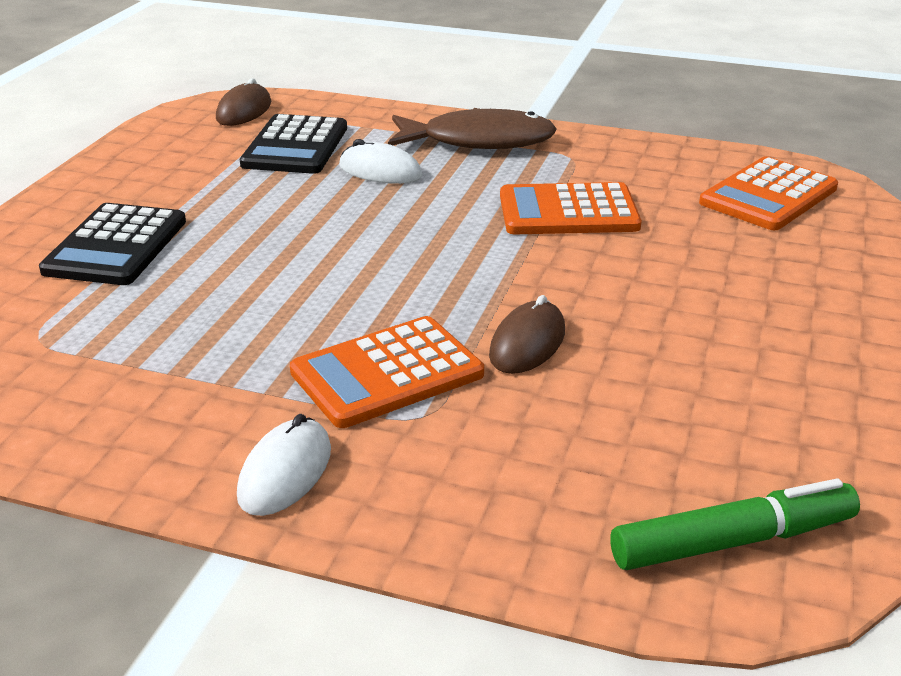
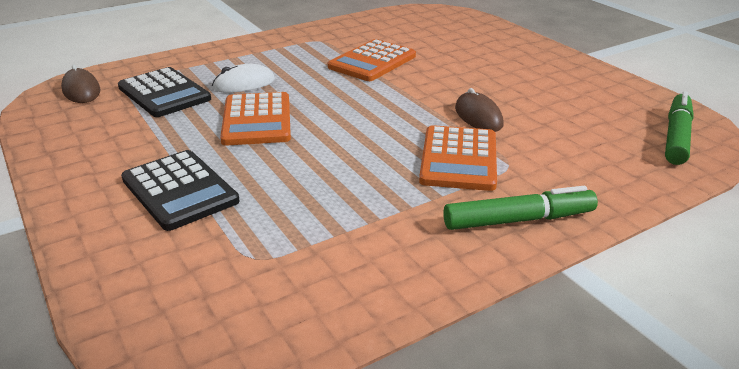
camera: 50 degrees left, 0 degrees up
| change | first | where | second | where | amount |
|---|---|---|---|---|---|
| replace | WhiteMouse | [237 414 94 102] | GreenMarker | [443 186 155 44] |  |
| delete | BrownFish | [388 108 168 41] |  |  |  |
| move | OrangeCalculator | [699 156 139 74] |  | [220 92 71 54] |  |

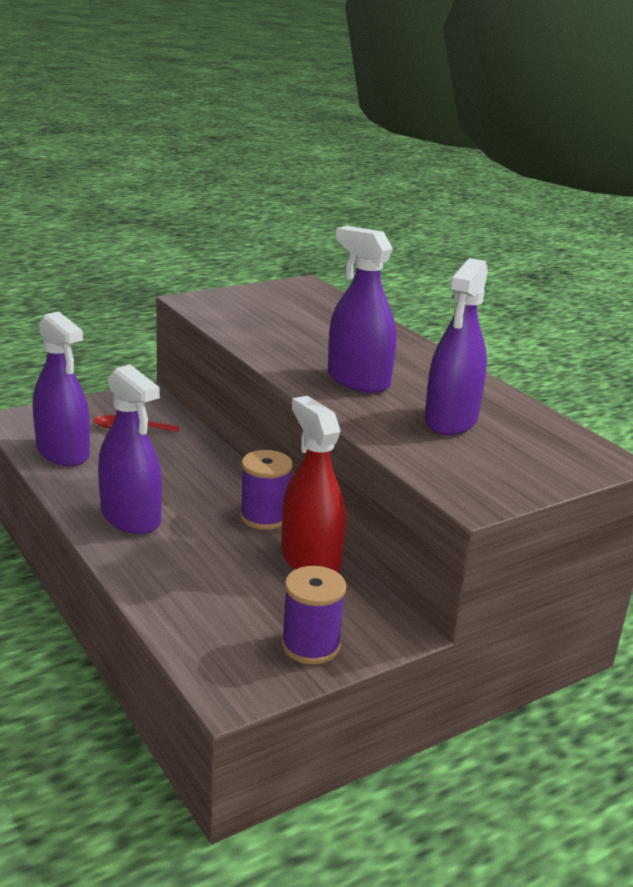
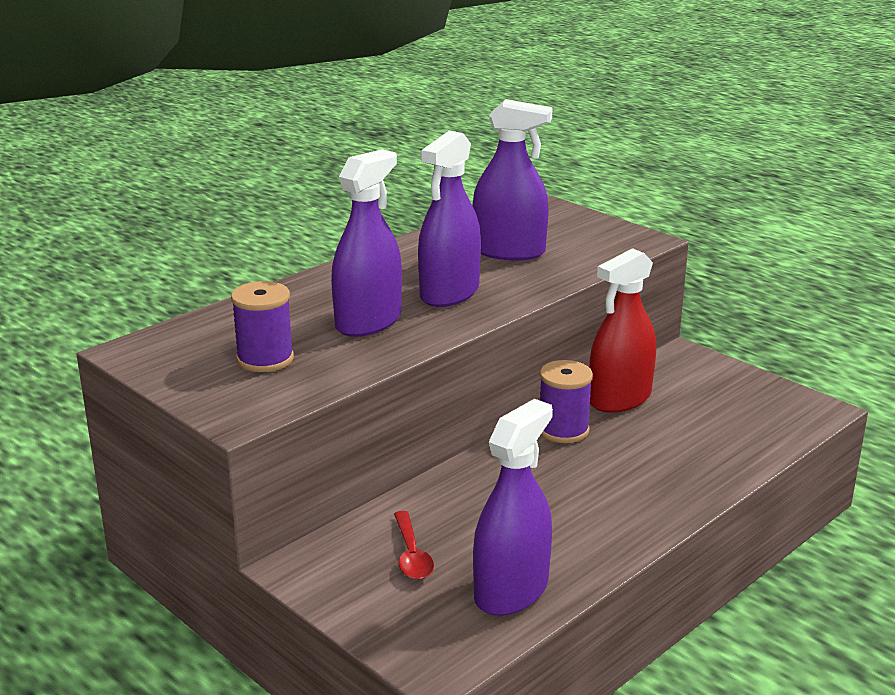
camera: 100 degrees left, 0 degrees up
| change | first | where | second | where | amount |
|---|---|---|---|---|---|
| move | PurpleSprayBottle | [98 365 64 169] |  | [331 149 71 188] |  |
| move | PurpleSpool | [281 566 65 98] |  | [231 281 63 91] |  |

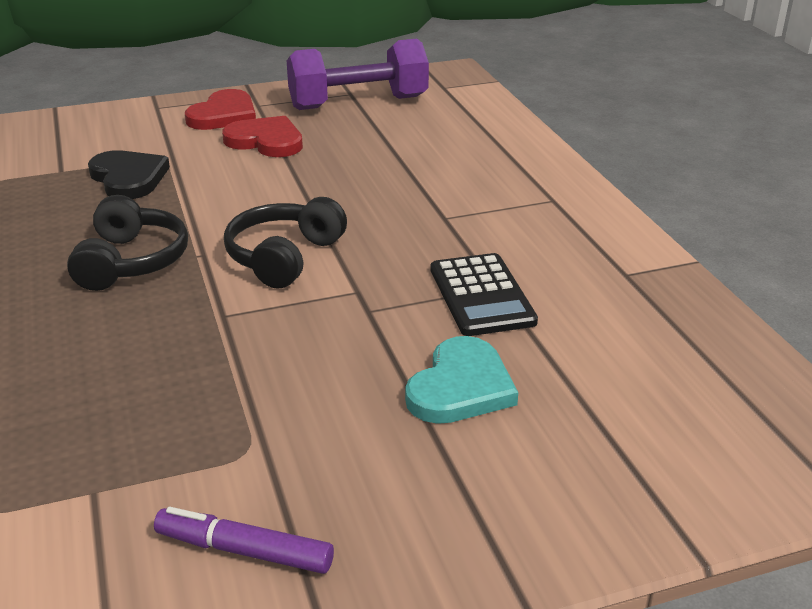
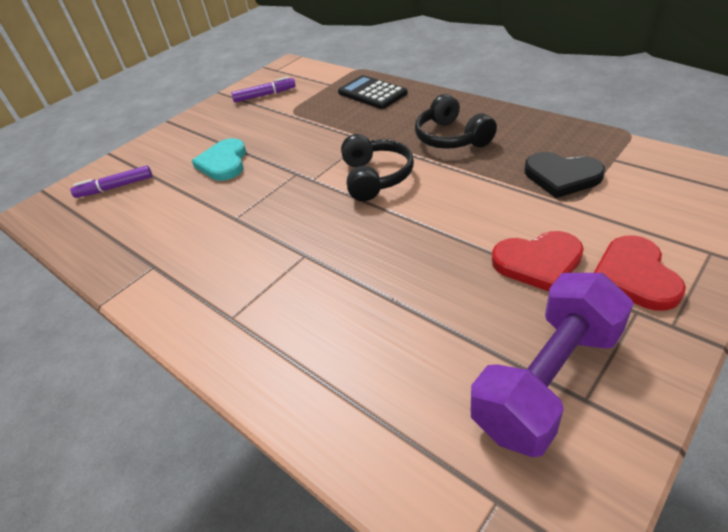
camera: 155 degrees right, 10 degrees up
| change | first | where | second | where | amount |
|---|---|---|---|---|---|
| move | BlackCalculator | [431 253 107 83] |  | [338 75 70 34] |  |
| insert |  |  | PurpleMarker | [70 166 82 32] |  |

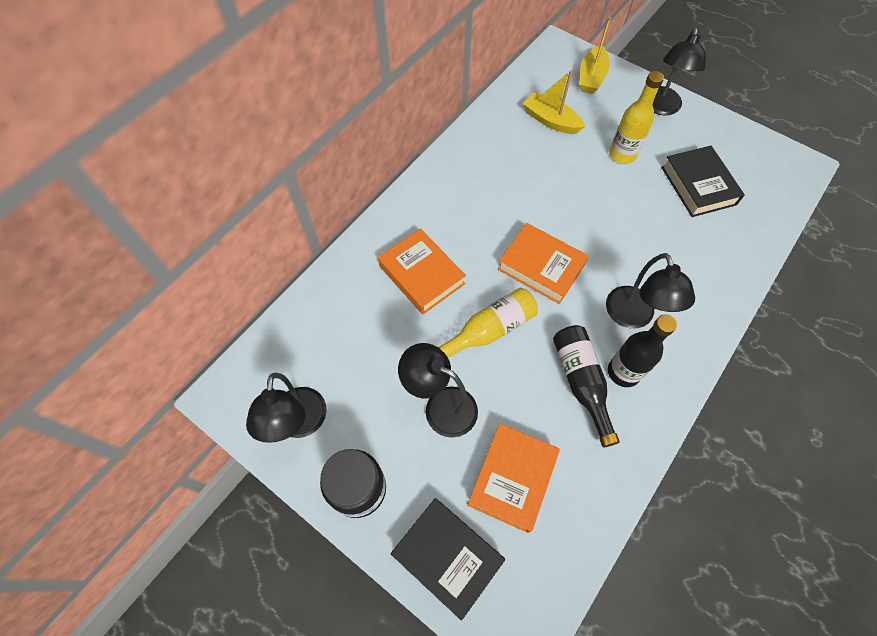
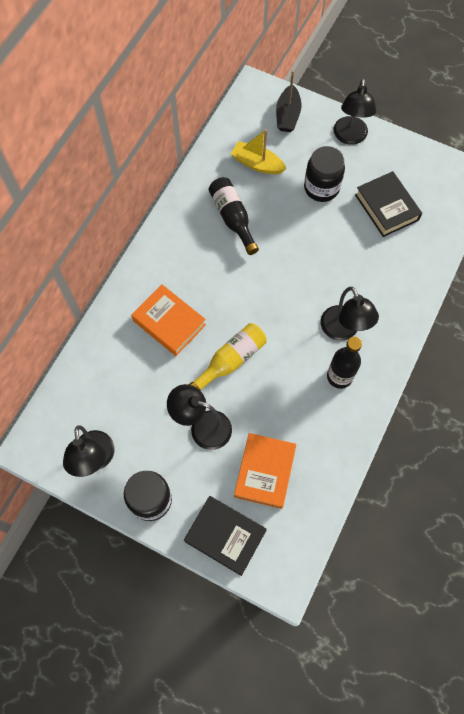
camera: 10 degrees left, 5 degrees up
| change | first | where | second | where | amount |
|---|---|---|---|---|---|
| delete | OrangeBook | [498 223 91 81] |  |  |  |
| move | BlackBottle | [553 325 67 122] |  | [208 177 51 78] |  |
| recolor | YellowBoat | [579 17 32 77] | BlackBoat | [276 70 25 62] |  |
| replace | YellowBottle | [609 71 55 93] | BlackJar | [304 146 41 56] |  |

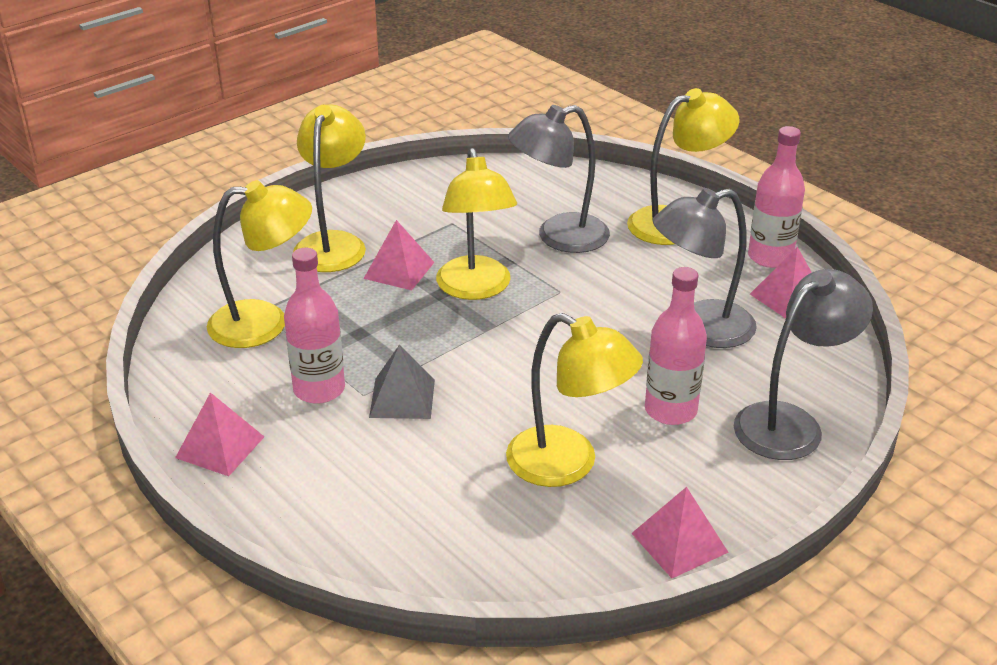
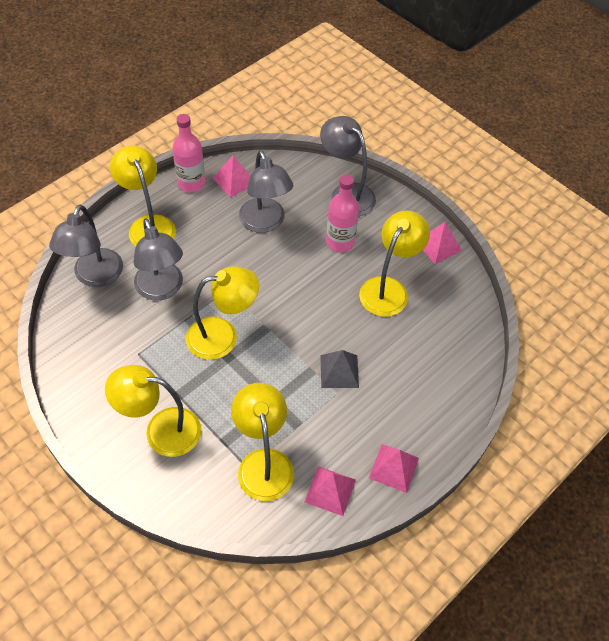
camera: 95 degrees left, 20 degrees up
| change | first | where | second | where | amount |
|---|---|---|---|---|---|
| delete | PinkBottle | [284 248 61 156] |  |  |  |
| move | PinkPyramid | [363 220 71 70] |  | [305 466 51 50] |  |
| insert |  |  | GreyLamp | [49 204 74 83] |  |

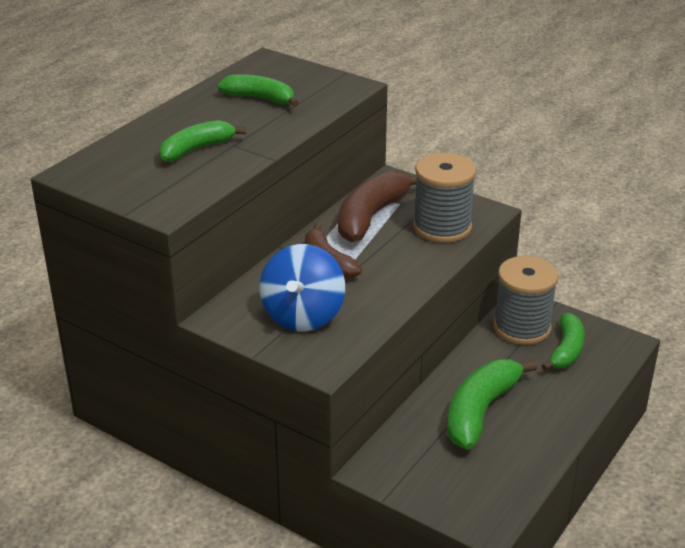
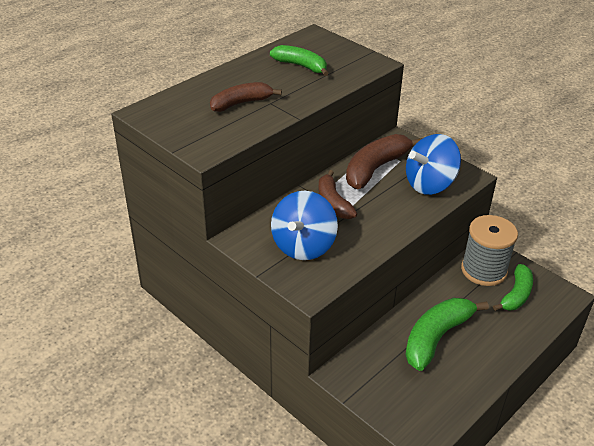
camera: 10 degrees right, 5 degrees up
| change | first | where | second | where | amount |
|---|---|---|---|---|---|
| recolor | GreenBanana | [159 120 87 42] | BrownBanana | [210 82 72 30] |  |
| replace | GreySpool | [413 153 63 90] | BlueSpinningTop | [406 134 55 61] |  |

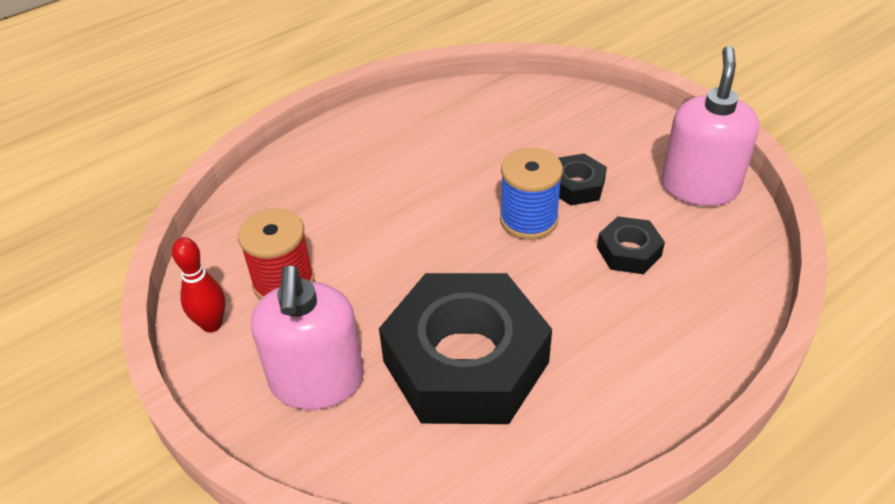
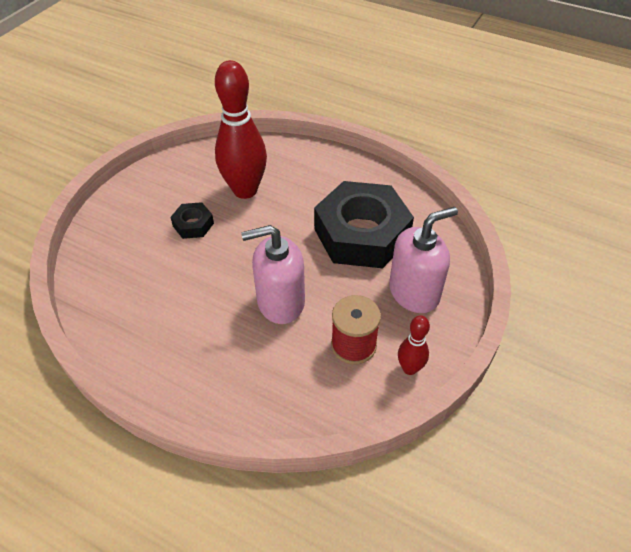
camera: 115 degrees left, 5 degrees up
| change | first | where | second | where | amount |
|---|---|---|---|---|---|
| delete | BlueSpool | [500 148 63 92] |  |  |  |
| replace | BlackNut | [597 216 68 58] | RedBowlingPin | [215 60 52 139] |  |
| move | PinkSoapDispenser | [661 46 98 160] |  | [241 225 64 99] |  |

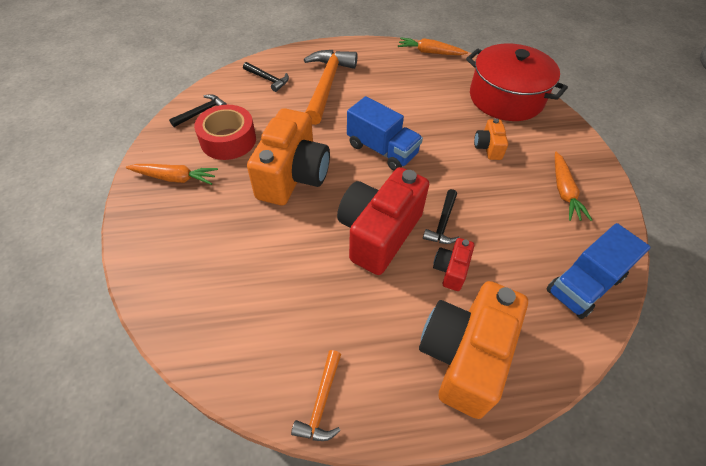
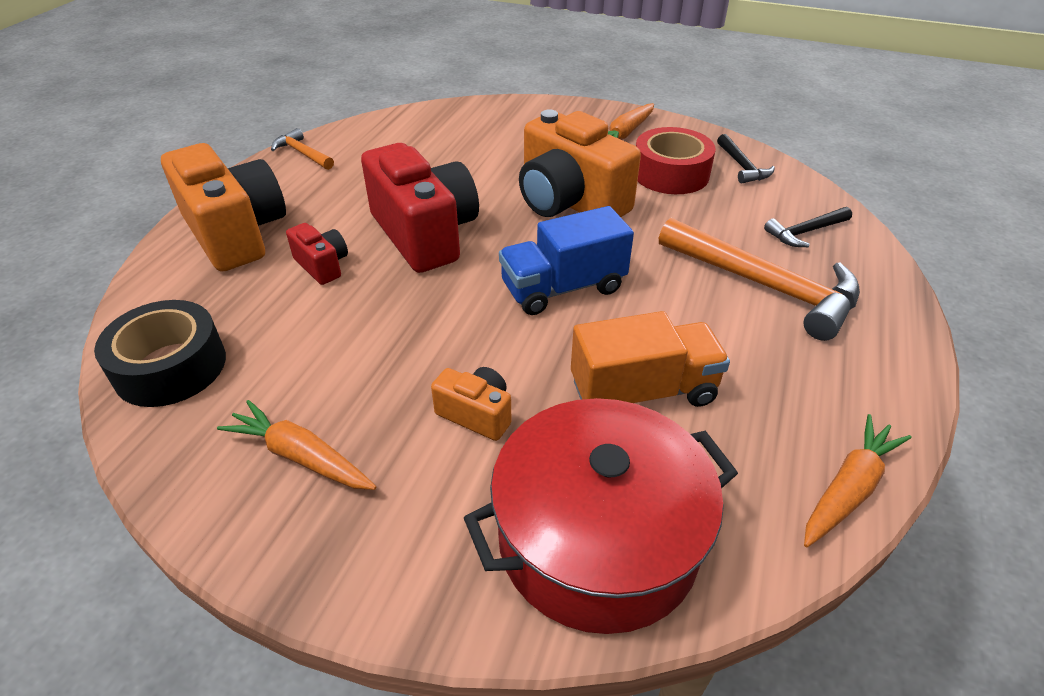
camera: 120 degrees right, 10 degrees down
| change | first | where | second | where | amount |
|---|---|---|---|---|---|
| delete | BlackHammer | [423 189 37 55] |  |  |  |
| replace | BlueTruck | [546 223 105 96] | BlackTape | [94 300 132 107] |  |
| insert |  |  | OrangeTruck | [571 311 159 96] |  |

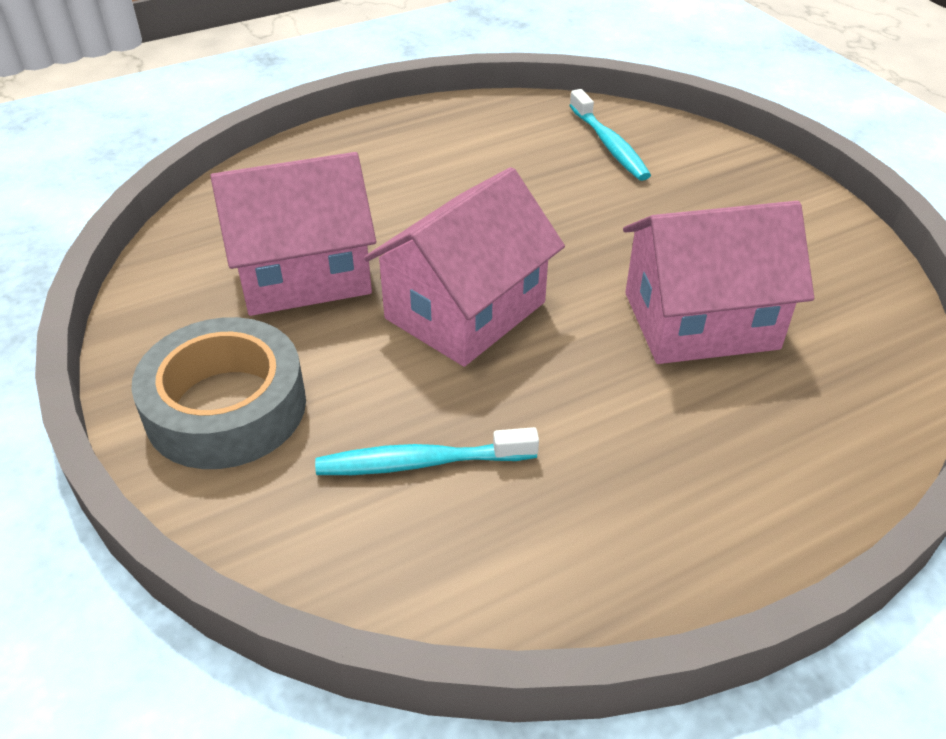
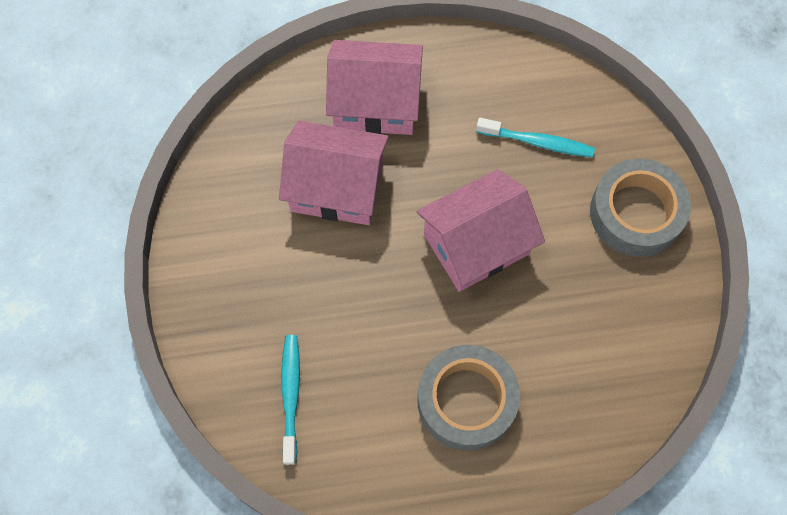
camera: 160 degrees left, 25 degrees up
| change | first | where | second | where | amount |
|---|---|---|---|---|---|
| move | PinkHouse | [210 152 166 164] |  | [326 40 97 95] |  |
| insert |  |  | GreyTape | [417 345 103 106] |  |

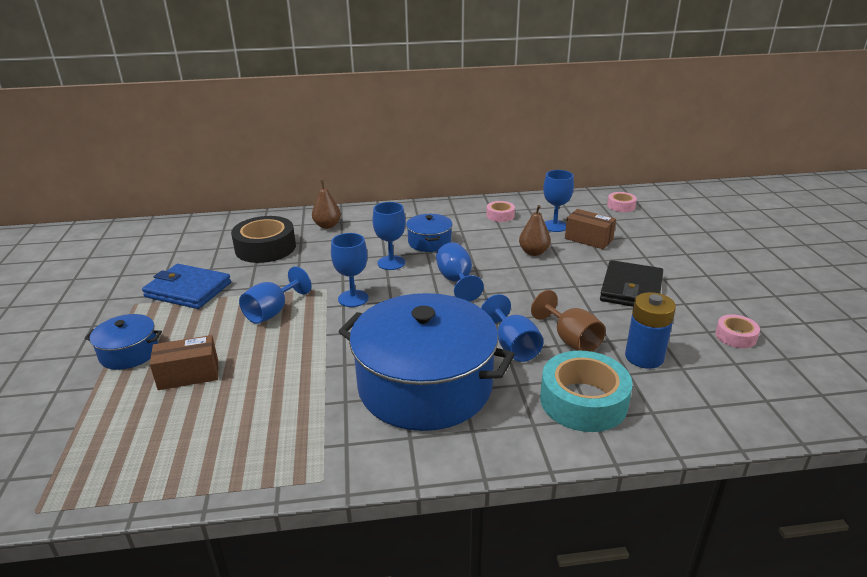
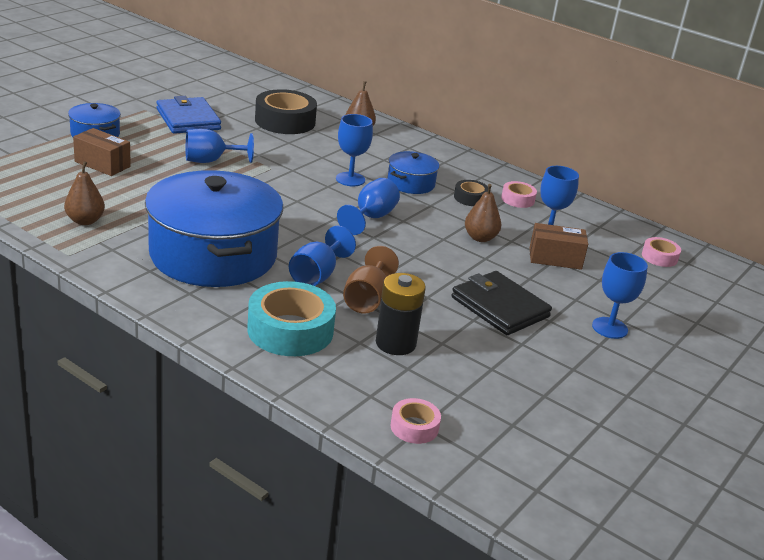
camera: 40 degrees right, 0 degrees up
| change | first | where | second | where | amount |
|---|---|---|---|---|---|
| move | BlueGoblet | [331 233 38 74] |  | [592 252 56 87] |  |
| rotate | BrownBox | [565 209 51 40] |  | [529 223 59 47] | 75 degrees counterclockwise |
| rotate | BlackWallet | [600 260 63 47] |  | [451 271 101 64] | 75 degrees clockwise |
| recolor | BlueBattery | [625 292 51 77] | BlackBattery | [376 273 50 82] |  |
| move | PinkTape | [715 314 45 34] |  | [390 398 51 46] |  |
| insert |  |  | BrownPear | [64 161 41 64] |  |
| insert |  |  | BlackTape | [454 180 34 26] |  |

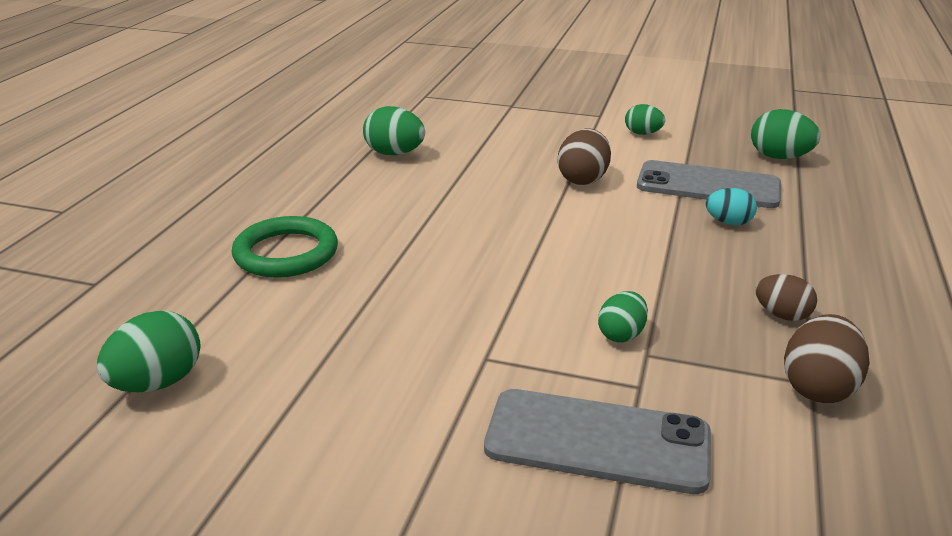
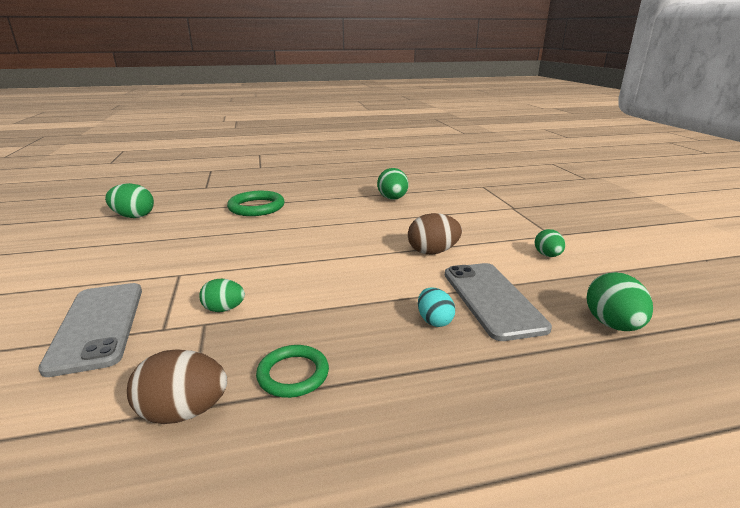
camera: 60 degrees right, 5 degrees down
| change | first | where | second | where | amount |
|---|---|---|---|---|---|
| replace | BrownEgg | [755 274 62 47] | GreenRing | [256 345 73 53] |  |

